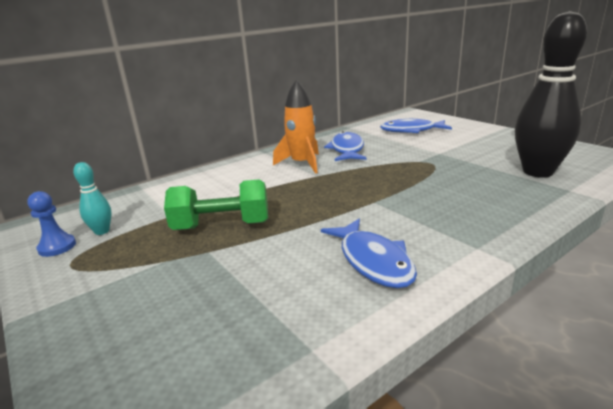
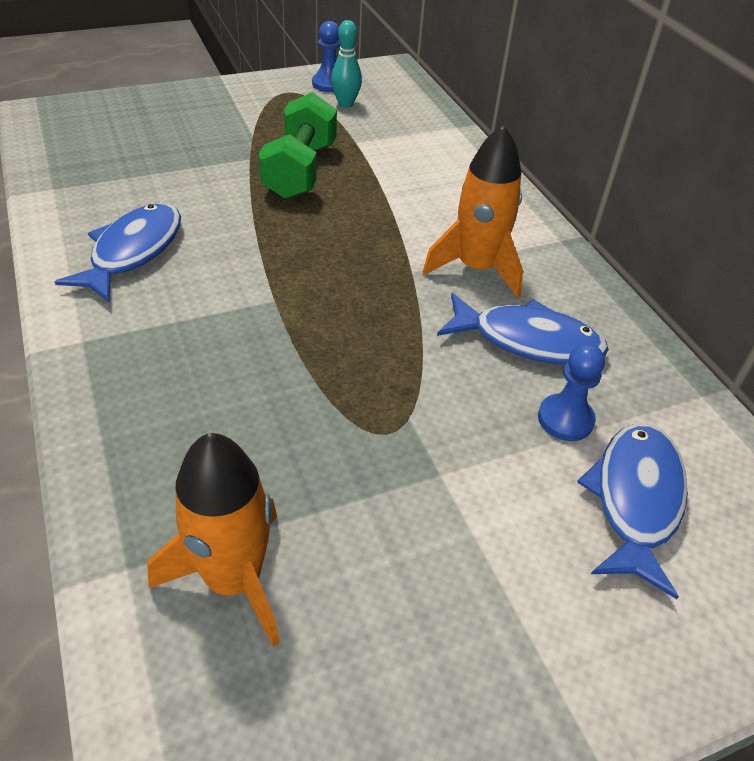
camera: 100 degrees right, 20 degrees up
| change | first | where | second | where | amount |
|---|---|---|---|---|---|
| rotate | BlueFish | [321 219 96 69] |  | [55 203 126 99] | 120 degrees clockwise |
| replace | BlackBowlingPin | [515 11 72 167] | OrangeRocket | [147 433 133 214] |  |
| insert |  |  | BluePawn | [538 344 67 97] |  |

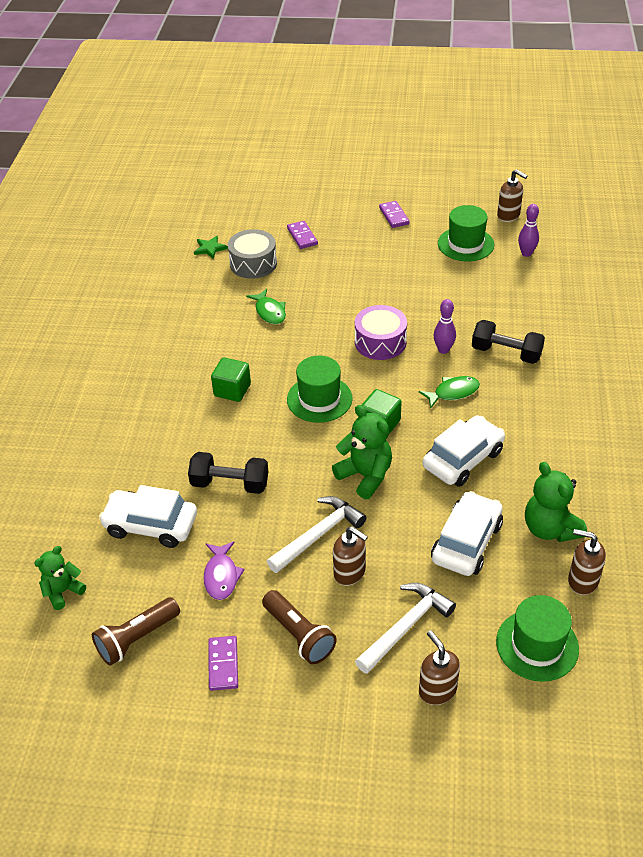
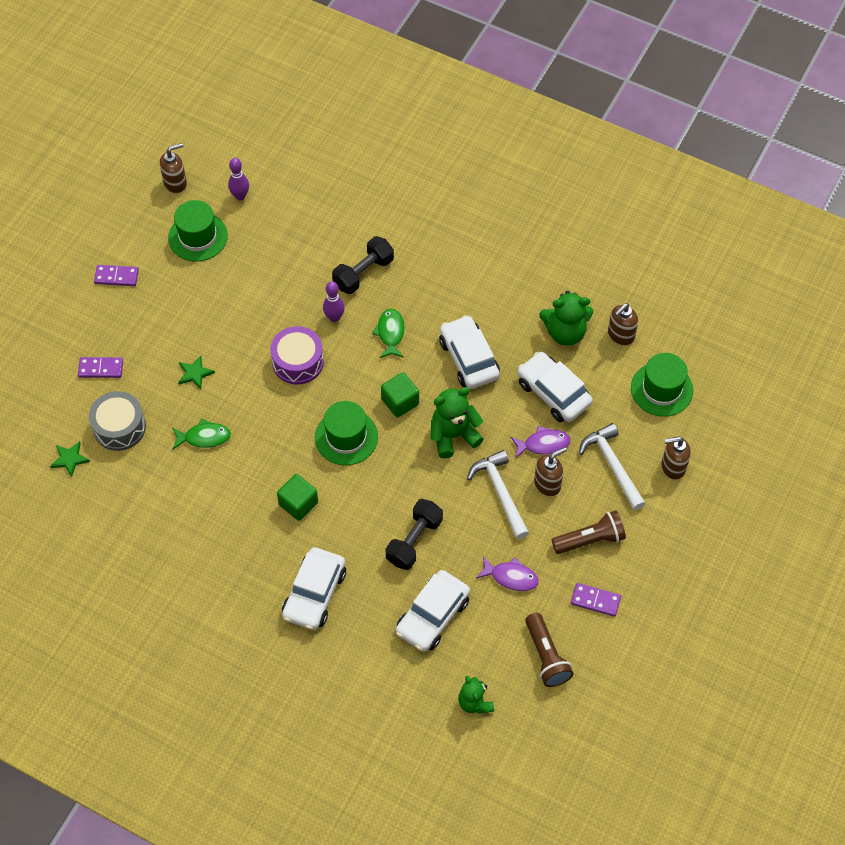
camera: 70 degrees left, 15 degrees up
| change | first | where | second | where | amount |
|---|---|---|---|---|---|
| insert |  |  | GreenStar | [178 356 37 34] |  |
| insert |  |  | WhiteCar | [282 547 64 83] |  |
| insert |  |  | PurpleFish | [511 426 60 33] |  |

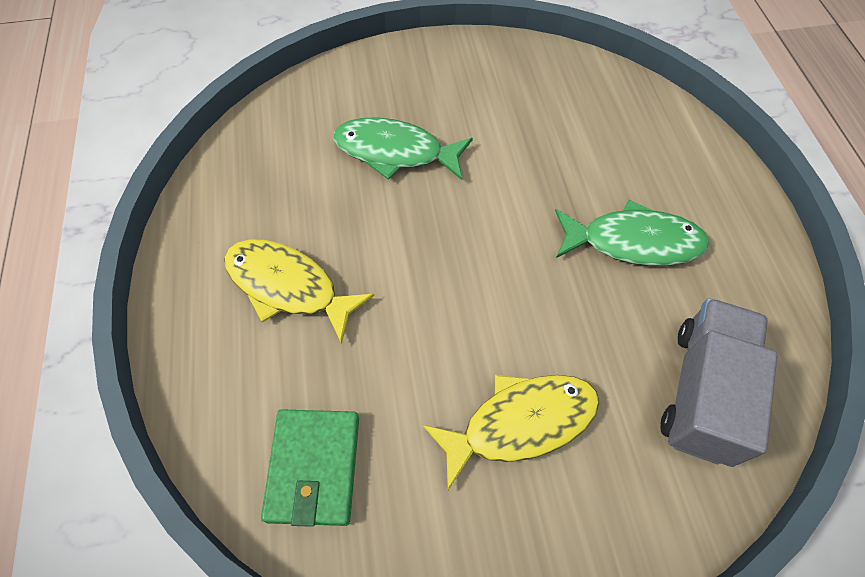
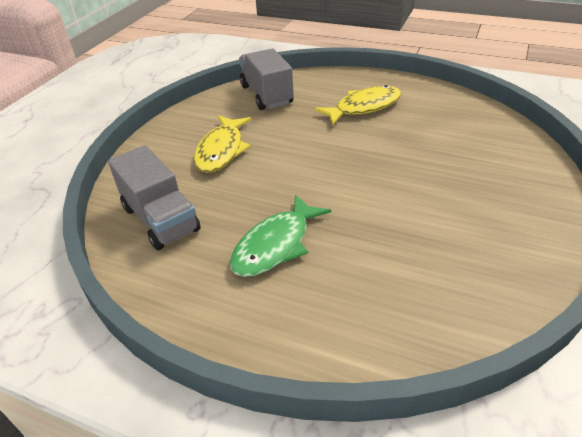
camera: 125 degrees right, 20 degrees down
| change | first | where | second | where | amount |
|---|---|---|---|---|---|
| replace | GreenWallet | [261 409 98 118] | GreyTruck | [239 48 55 62] |  |
| delete | GreenFish | [333 118 140 62] |  |  |  |

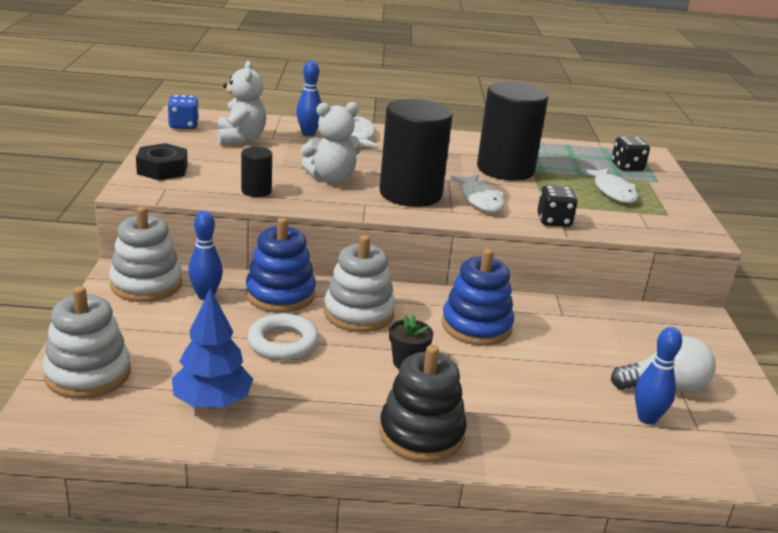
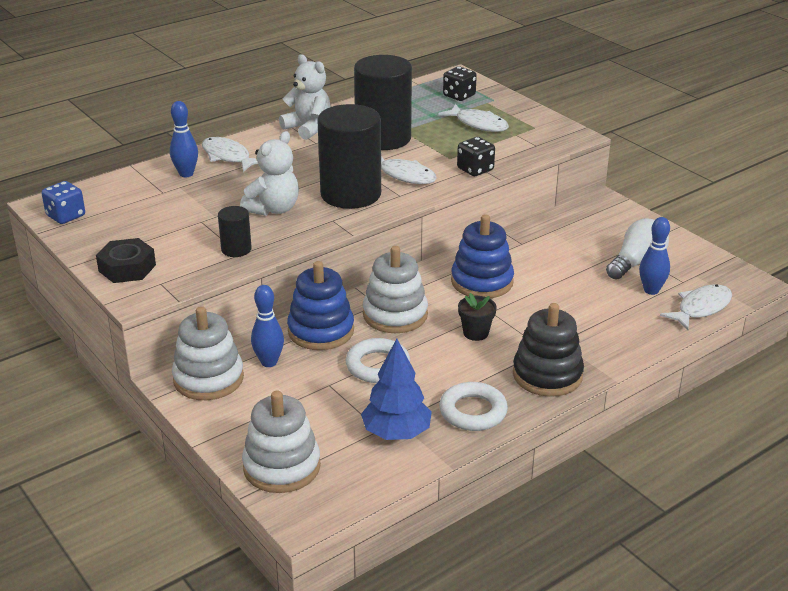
camera: 35 degrees left, 5 degrees up
| change | first | where | second | where | amount |
|---|---|---|---|---|---|
| move | WhiteTeddyBear | [217 61 49 84] |  | [279 54 52 86] |  |
| insert |  |  | WhiteRing | [439 382 69 49] |  |
| insert |  |  | WhiteFish | [660 284 72 46] |  |

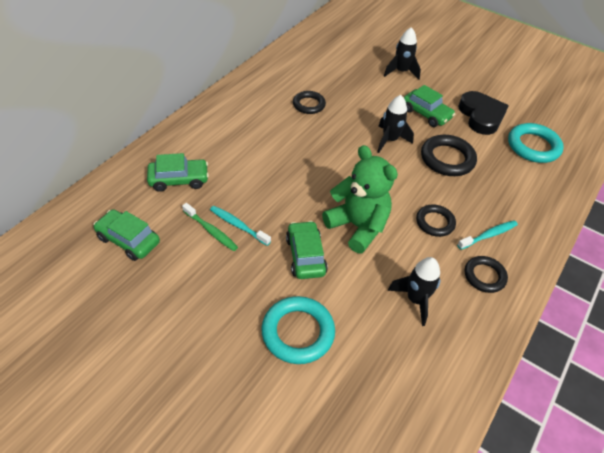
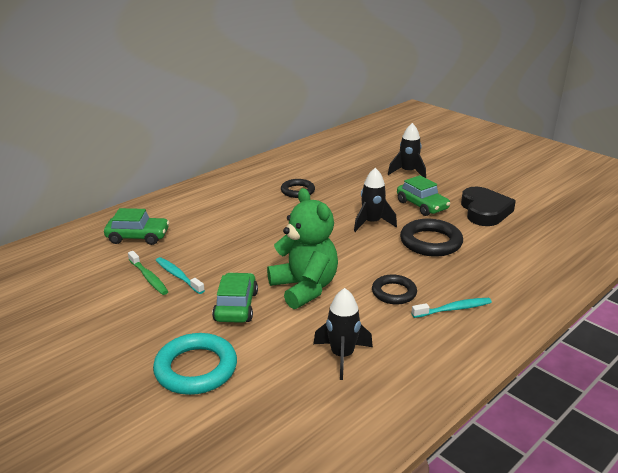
camera: 15 degrees right, 20 degrees down
| change | first | where | second | where | amount |
|---|---|---|---|---|---|
| delete | GreenCar | [93 209 67 52] |  |  |  |
| delete | BlackRing | [465 256 43 37] |  |  |  |
| delete | TurquoiseRing | [508 123 56 40] |  |  |  |

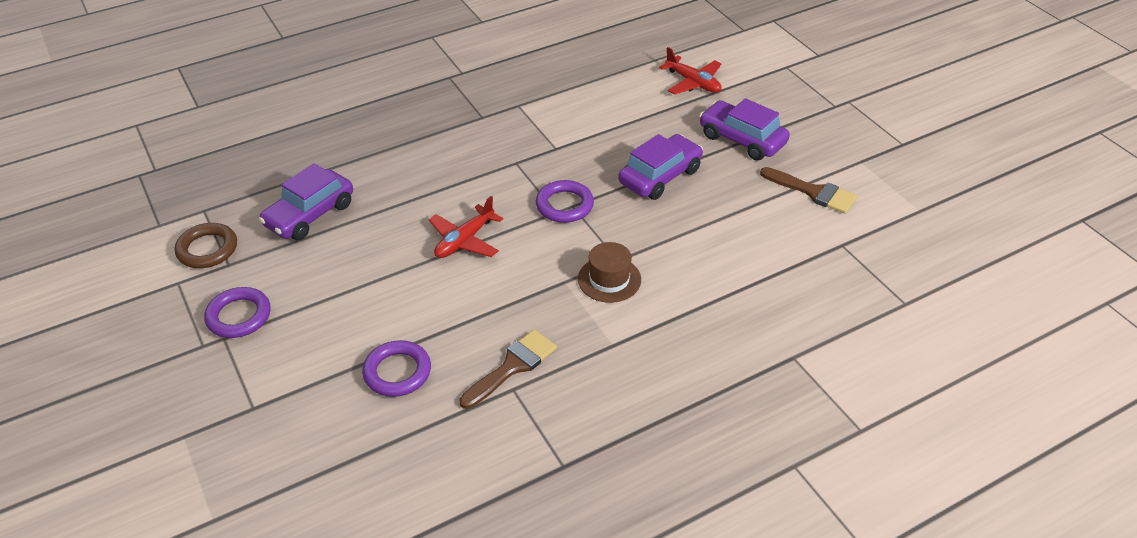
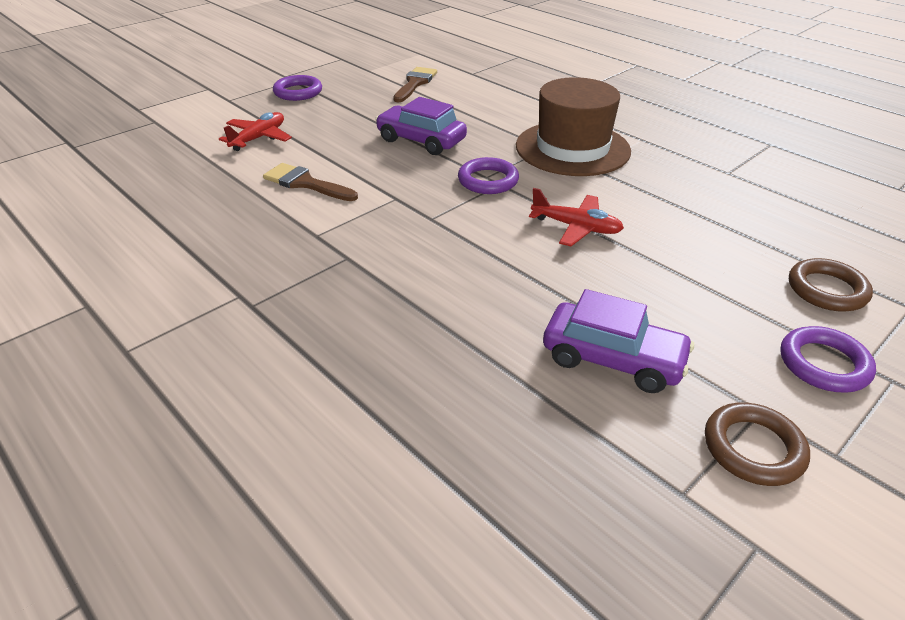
camera: 105 degrees left, 5 degrees down
| change | first | where | second | where | amount |
|---|---|---|---|---|---|
| move | PurpleRing | [362 340 69 57] |  | [273 75 49 26] |  |
| move | BrownBrush | [459 329 98 80] |  | [263 163 95 38] |  |
| resize | BrownHat | [578 242 63 61] |  | [516 77 115 99] | x1.99 |
| delete | PurpleCar | [699 98 91 62] |  |  |  |
| insert |  |  | BrownRing | [789 258 84 54] |  |

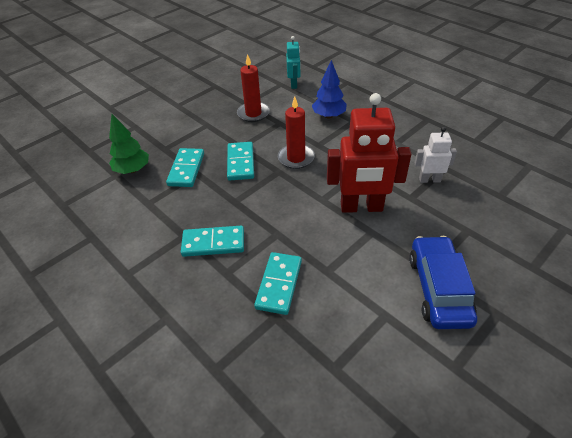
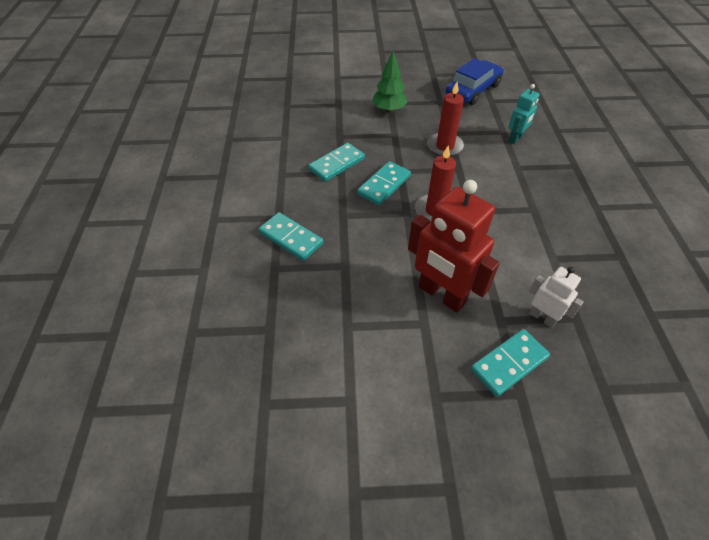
camera: 40 degrees right, 5 degrees up
| change | first | where | second | where | amount |
|---|---|---|---|---|---|
| move | GreenTree | [109 114 40 60] |  | [372 51 36 61] |  |
| move | TurquoiseDomino | [254 252 48 63] |  | [471 329 79 68] |  |
| delete | BlueTree | [312 60 35 59] |  |  |  |
| move | BlueCar | [409 236 68 93] |  | [446 58 58 47] |  |

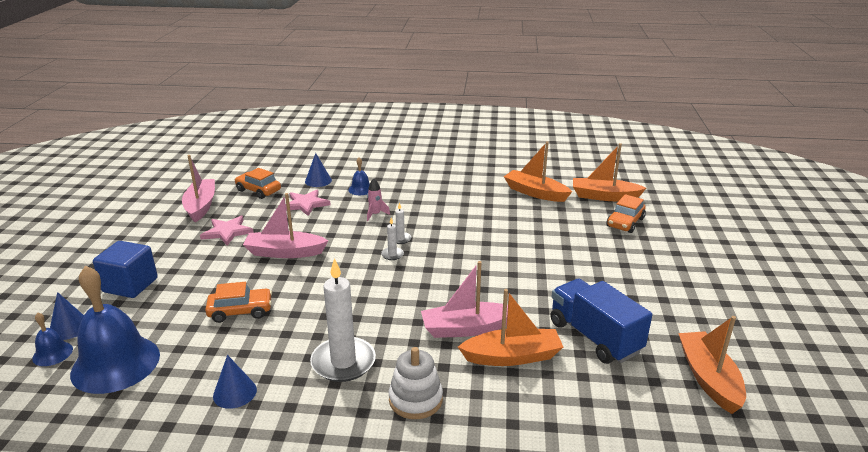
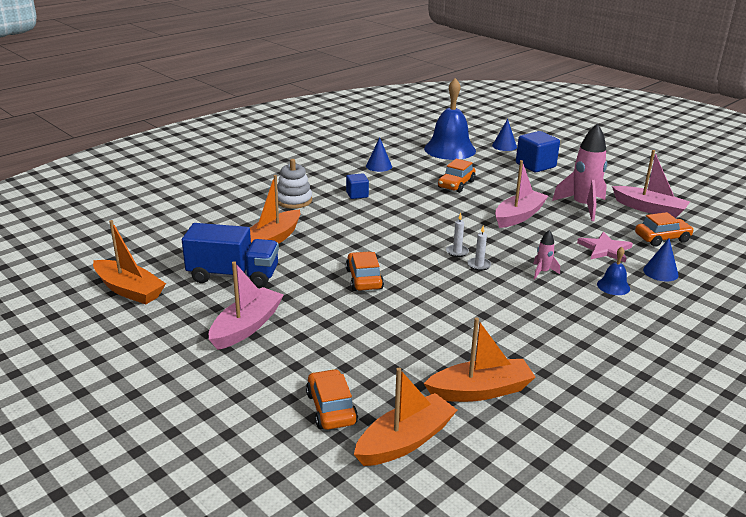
camera: 130 degrees right, 0 degrees up
| change | first | where | second | where | amount |
|---|---|---|---|---|---|
| delete | BlueBell | [32 313 41 53] |  |  |  |
| replace | PinkStar | [200 216 54 30] | PinkRocket | [552 123 55 98] |  |
| replace | WhiteCandle | [310 258 66 124] | BlueCube | [346 173 23 26] |  |
| move | PinkBoat | [421 261 87 77] |  | [209 261 75 89] |  |
| insert |  |  | OrangeCar | [346 252 38 39] |  |

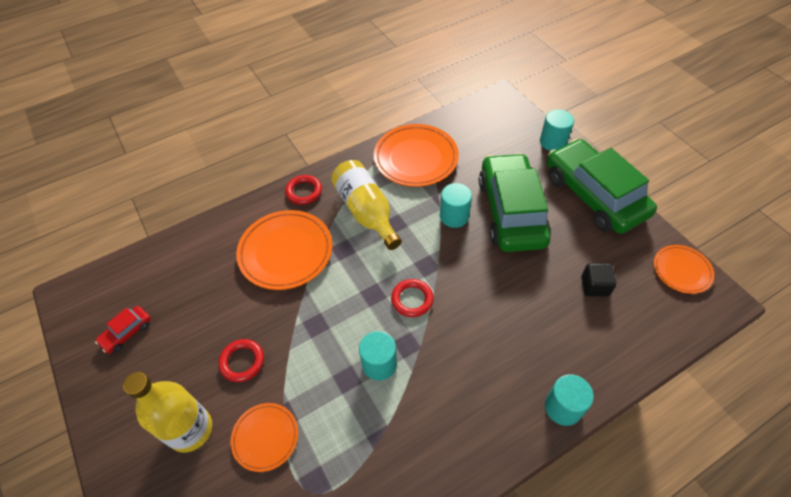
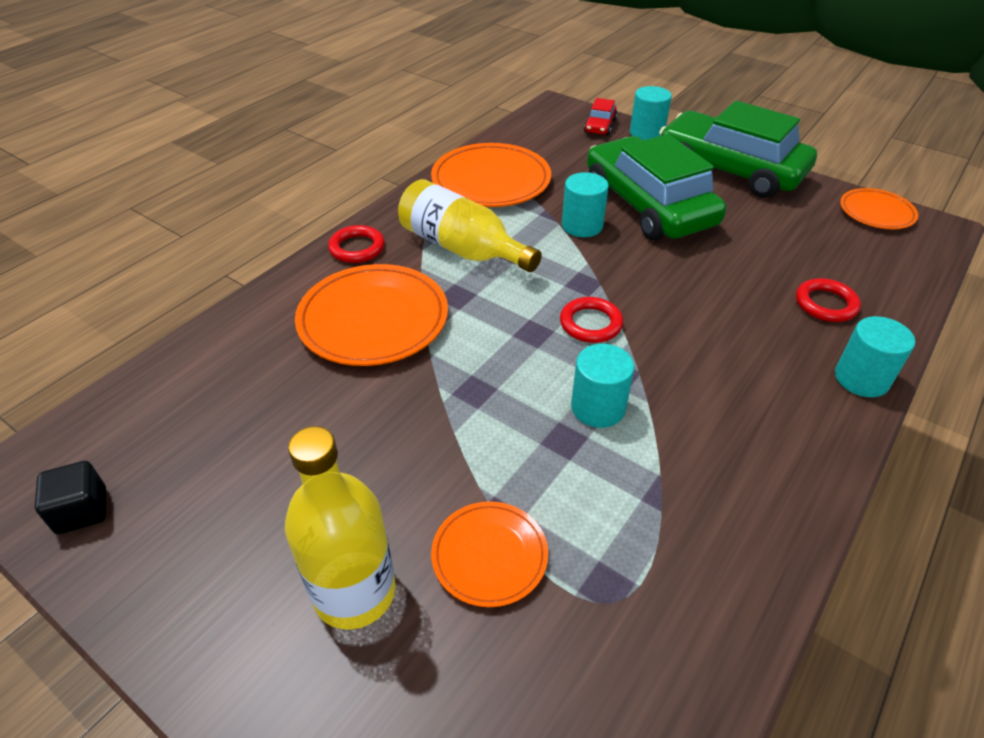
camera: 25 degrees left, 10 degrees down
| change | first | where | second | where | amount |
|---|---|---|---|---|---|
| move | RedCar | [95 306 56 48] |  | [584 98 33 38] |  |
| move | RedRing | [218 339 46 43] |  | [796 278 65 44] |  |
| move | BlackCube | [581 263 35 34] |  | [35 461 71 73] |  |

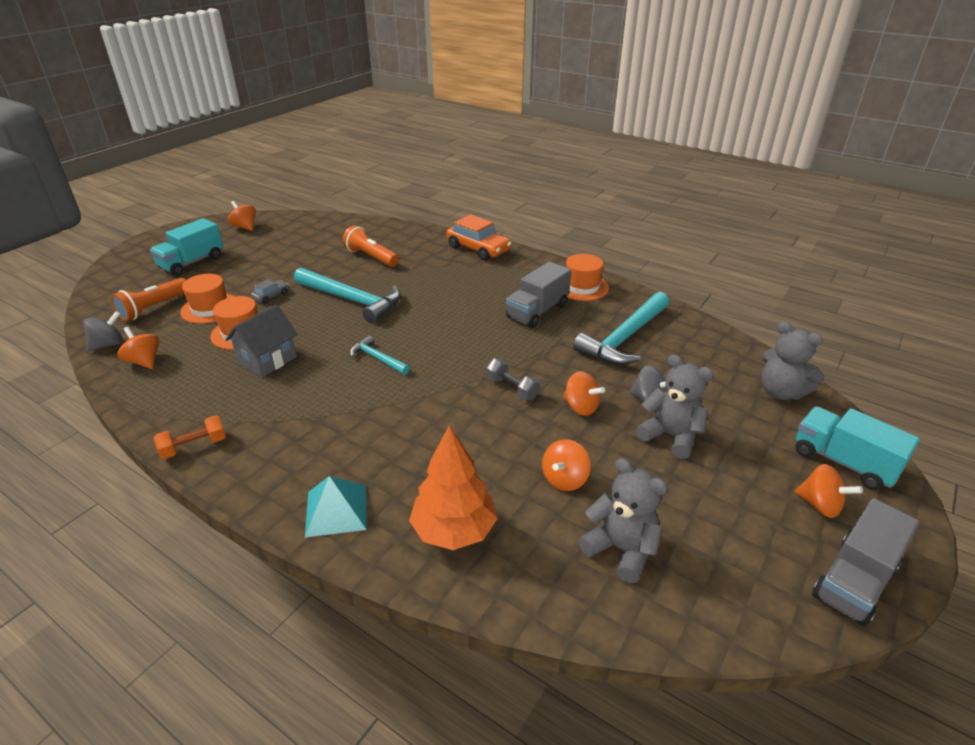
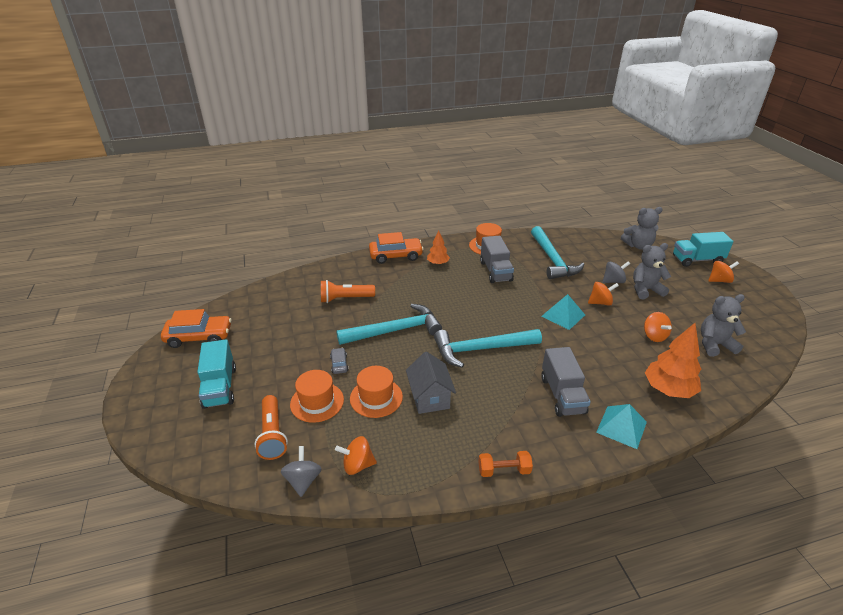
camera: 50 degrees left, 0 degrees up
| change | first | where | second | where | amount |
|---|---|---|---|---|---|
| rotate | OrangeDumbbell | [154 415 72 44] |  | [478 451 55 26] | 75 degrees clockwise |
| replace | OrangeSpinningTop | [228 201 28 30] | OrangeCar | [161 309 71 39] |  |
| resize | TurquoiseHammer | [350 336 60 39] |  | [434 329 108 39] | x1.96 |
| replace | GreyDumbbell | [486 359 54 41] | TurquoisePyramid | [542 294 43 36] |  |
| move | GreyTruck | [812 498 107 129] |  | [541 347 50 70] |  |
| insert |  |  | OrangeTree | [427 231 23 34] |  |

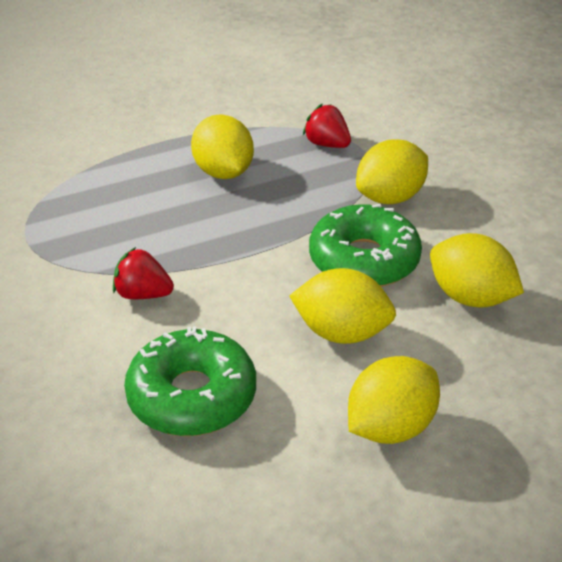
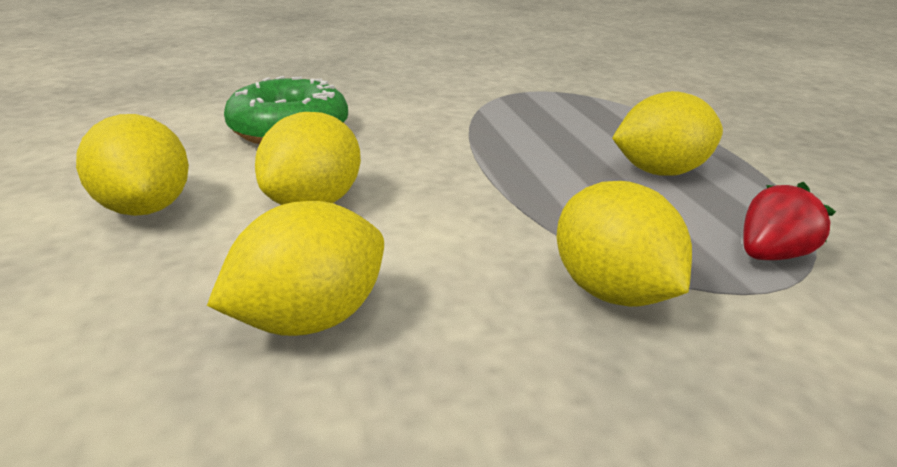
camera: 100 degrees right, 10 degrees down
| change | first | where | second | where | amount |
|---|---|---|---|---|---|
| delete | RedStrawberry | [113 247 61 52] |  |  |  |
| delete | GreenDonut | [309 204 113 83] |  |  |  |

